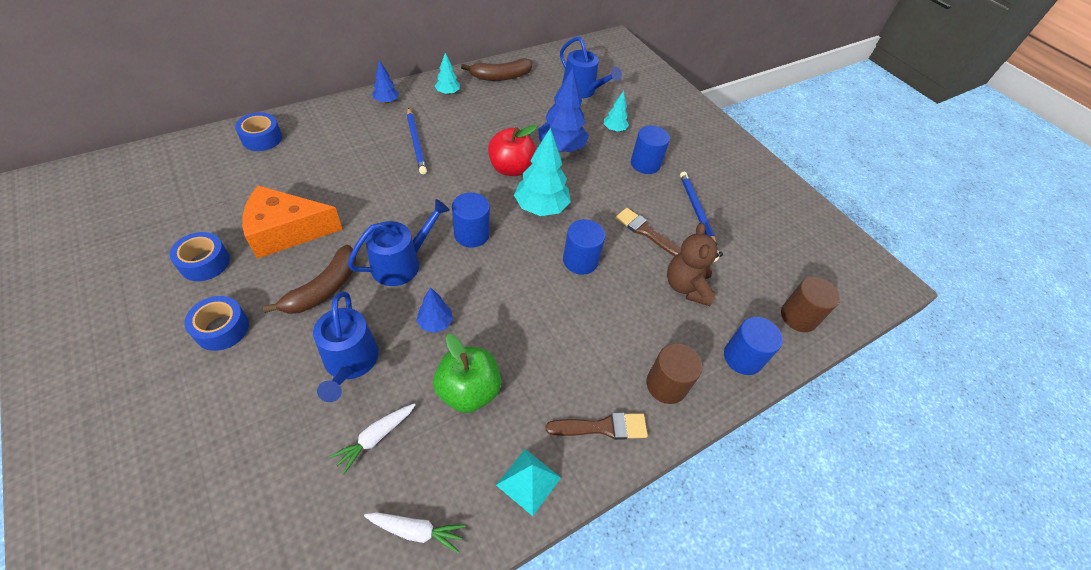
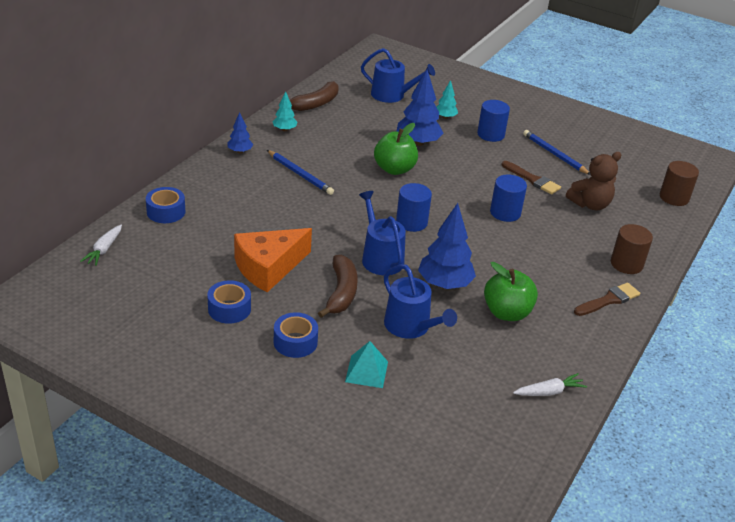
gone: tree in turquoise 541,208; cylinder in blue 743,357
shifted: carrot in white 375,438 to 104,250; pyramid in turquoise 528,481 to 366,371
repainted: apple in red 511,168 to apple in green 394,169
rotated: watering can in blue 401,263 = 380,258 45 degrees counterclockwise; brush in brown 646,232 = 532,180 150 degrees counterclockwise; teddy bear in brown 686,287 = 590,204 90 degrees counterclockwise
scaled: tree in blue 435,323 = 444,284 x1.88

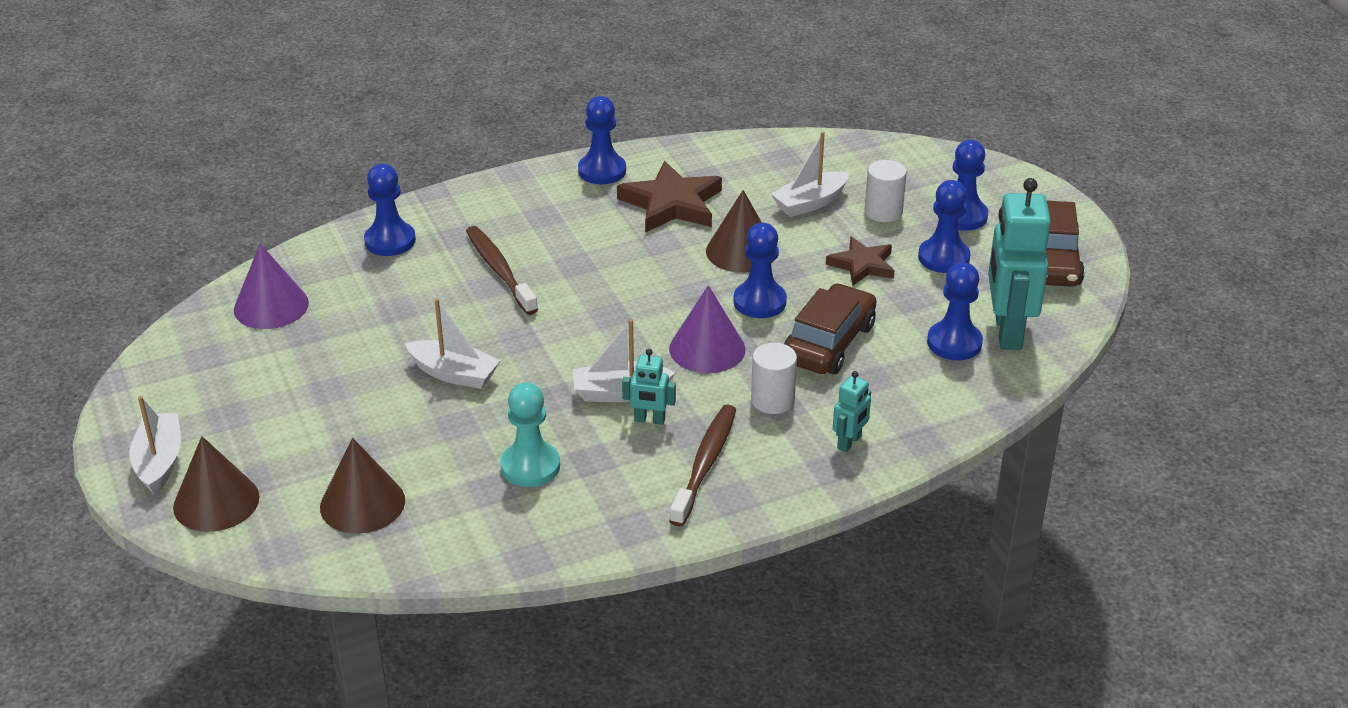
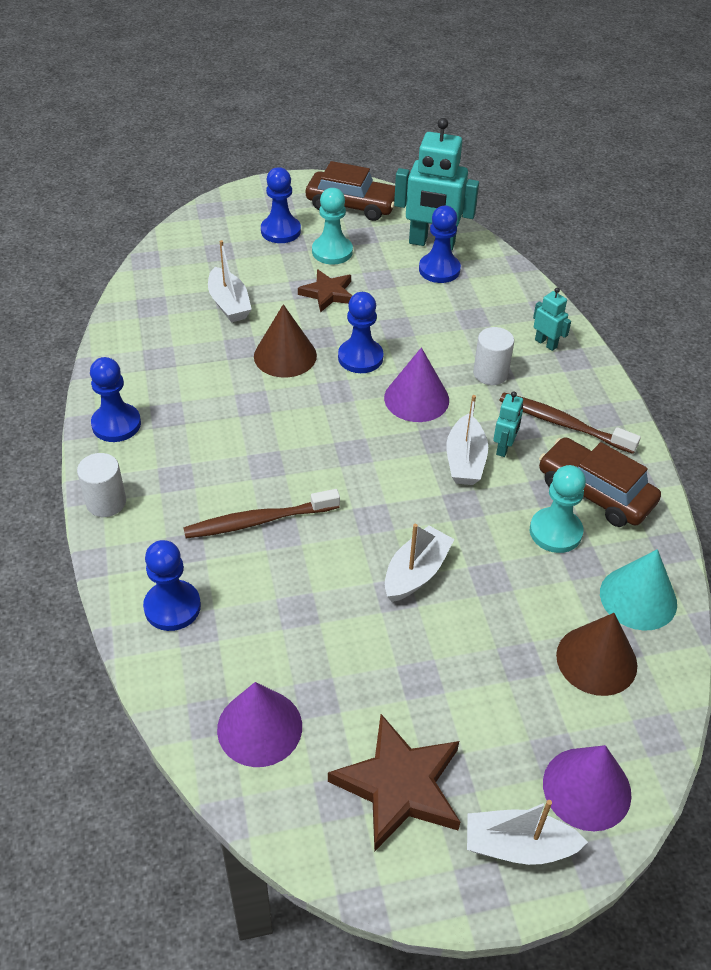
new: cone in turquoise 638,598
shifted: star in brown 671,204 to 399,786; car in brown 829,343 to 595,492; cylinder in white 883,212 to 106,502
repainted: cone in brown 216,502 to cone in purple 587,788; pawn in blue 943,258 to pawn in turquoise 332,252

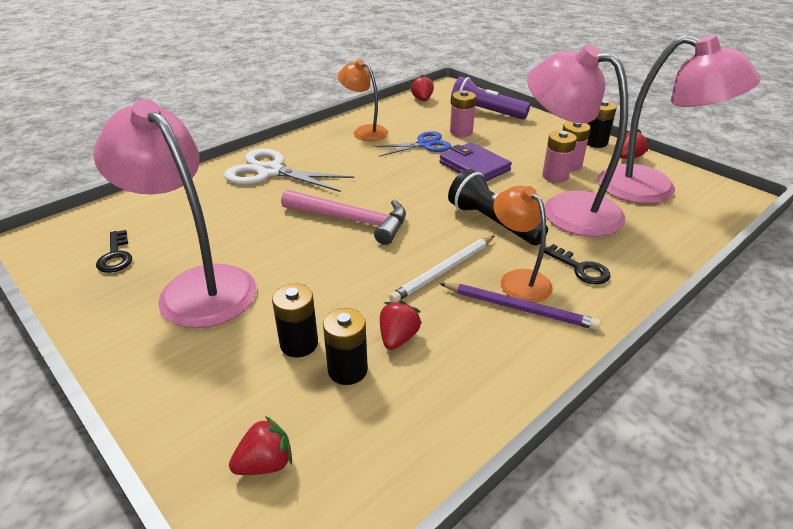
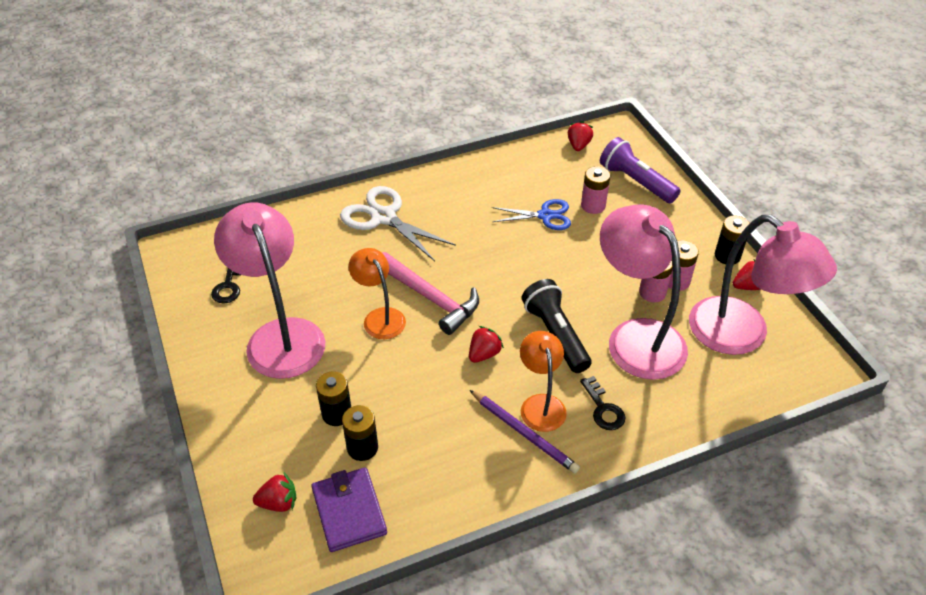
gone: pencil in white 444,271
shifted: lamp in orange 364,131 to 380,317; strawberry in red 398,338 to 484,354; wallet in purple 474,166 to 349,511

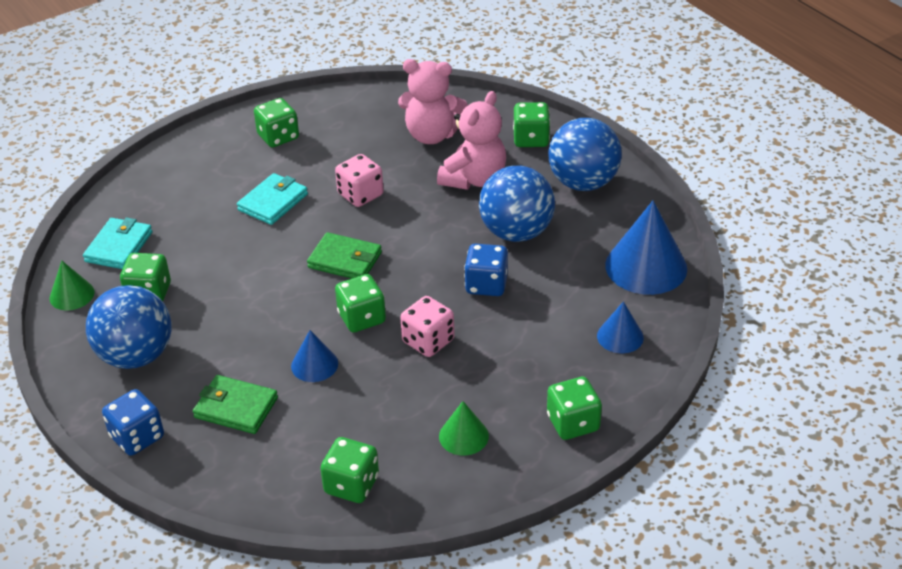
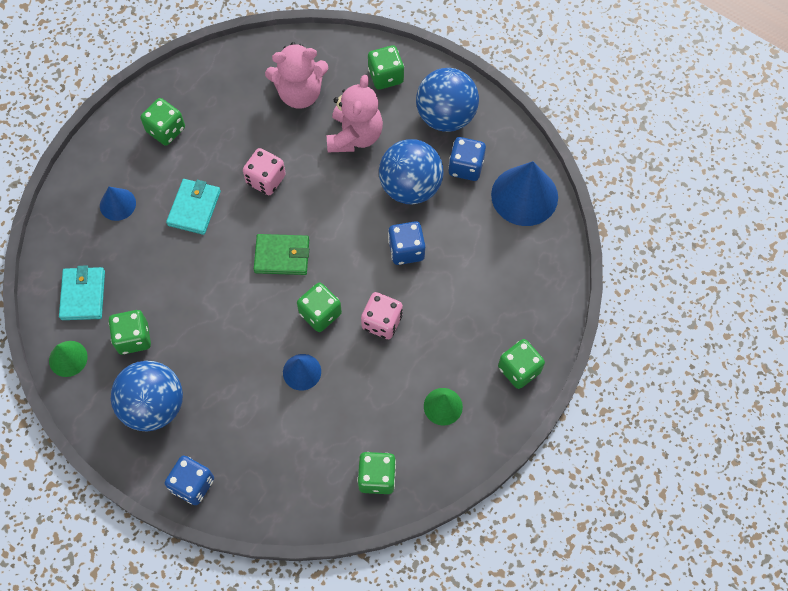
gone: wallet in green 236,408
new: dice in blue 466,167
shifted: cone in blue 620,336 to 117,204

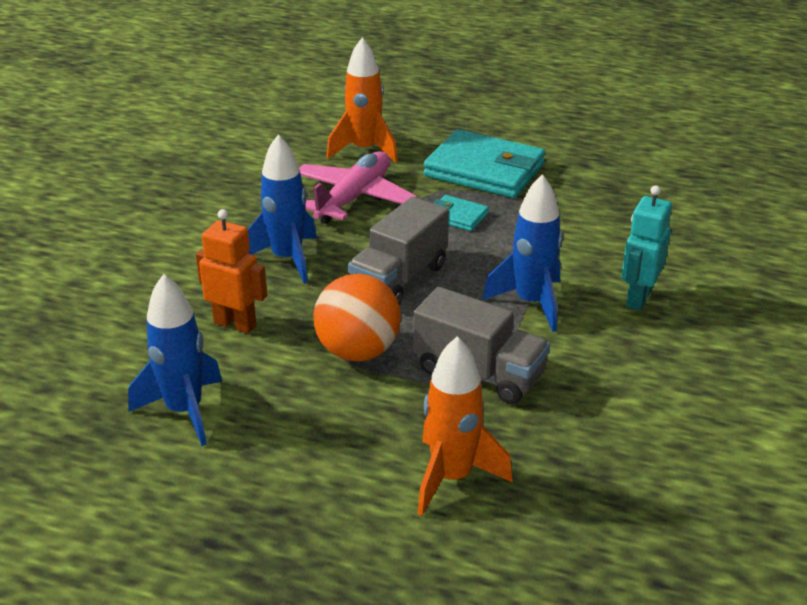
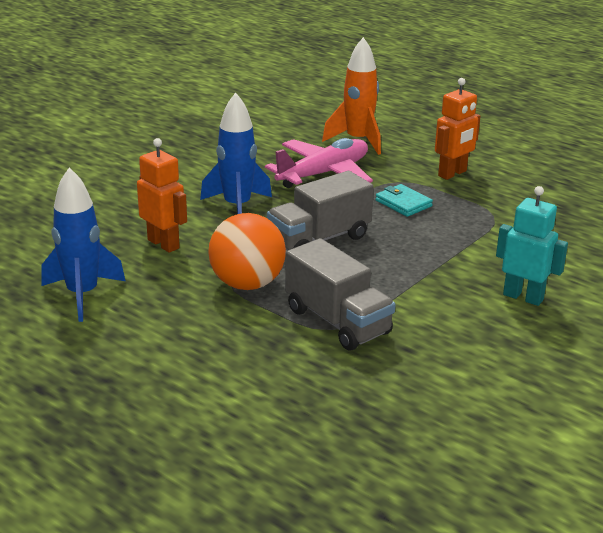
gone: rocket in orange 452,477; rocket in blue 531,303
swapped: wallet in turquoise 484,170 to robot in orange 452,173
rotated: robot in turquoise 638,298 = 523,297 75 degrees clockwise

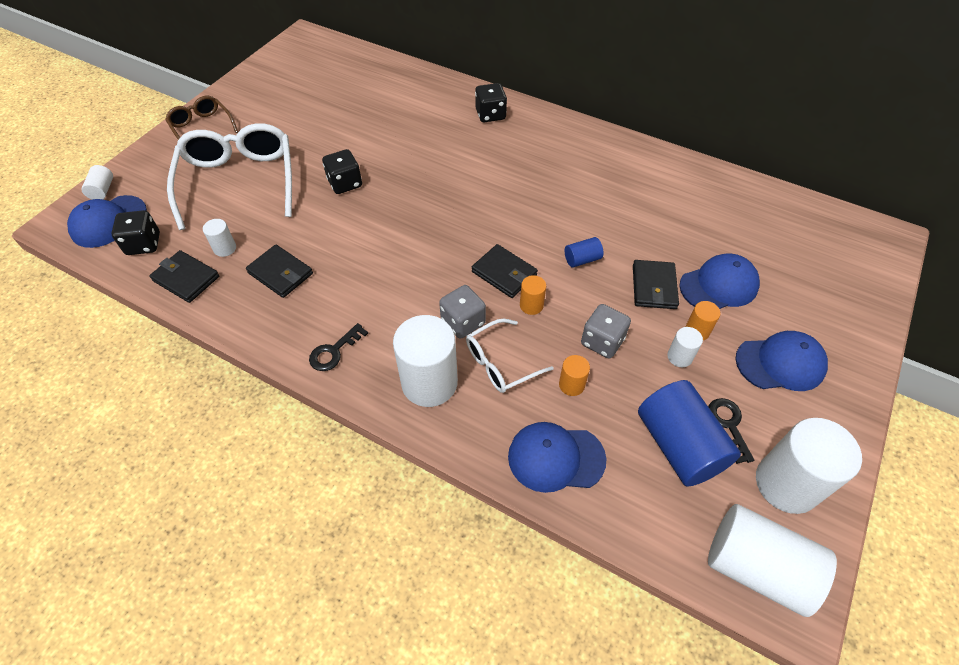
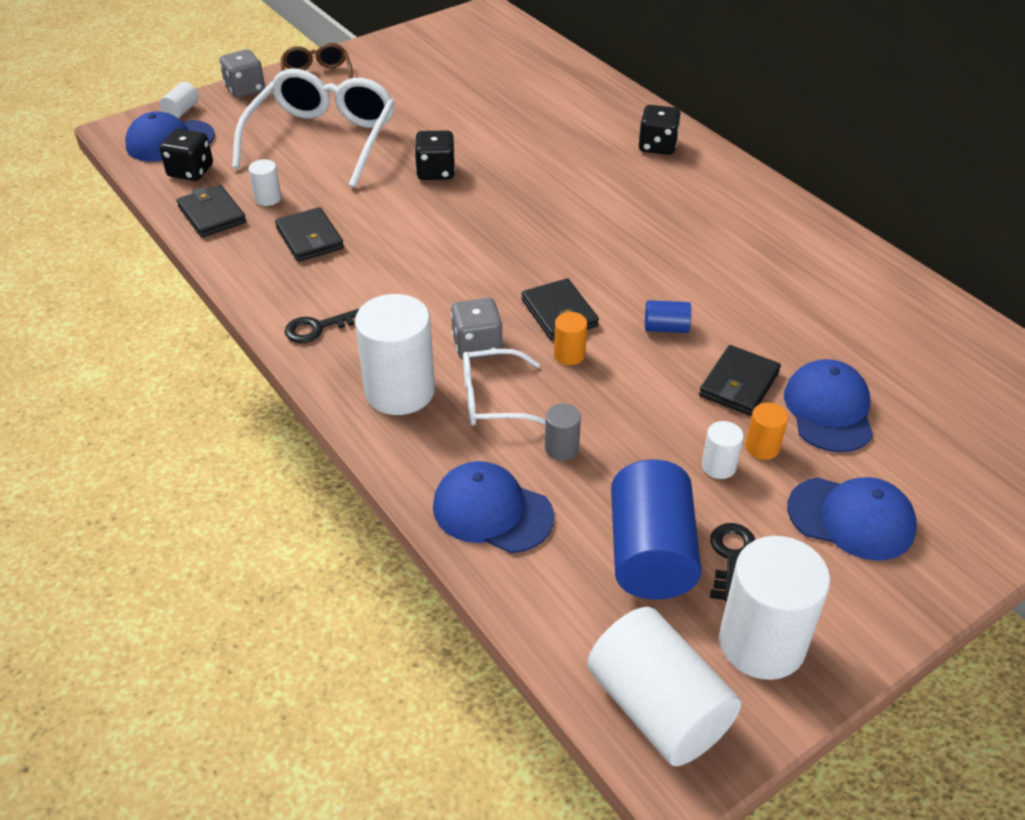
shifted: dice in grey 602,341 to 245,89
repainted: cylinder in orange 571,385 to cylinder in grey 561,448
rotated: cap in blue 719,285 = 828,410 90 degrees counterclockwise

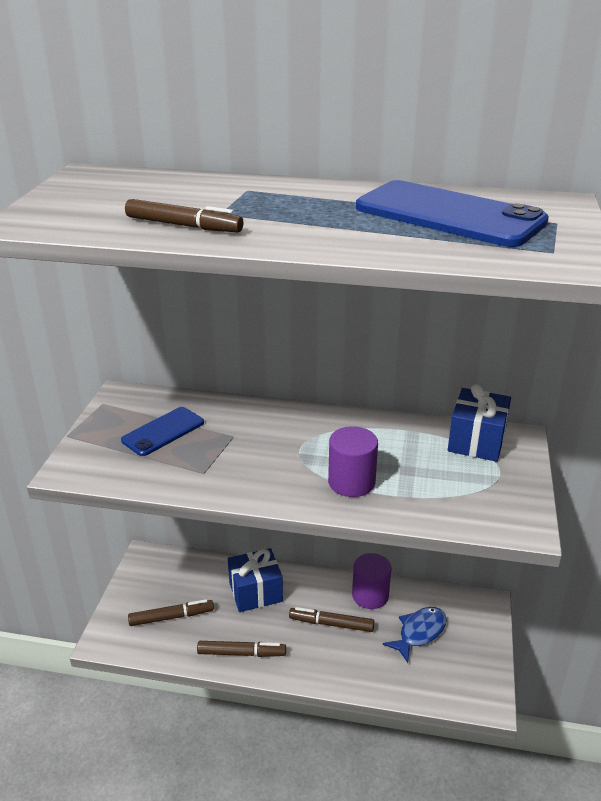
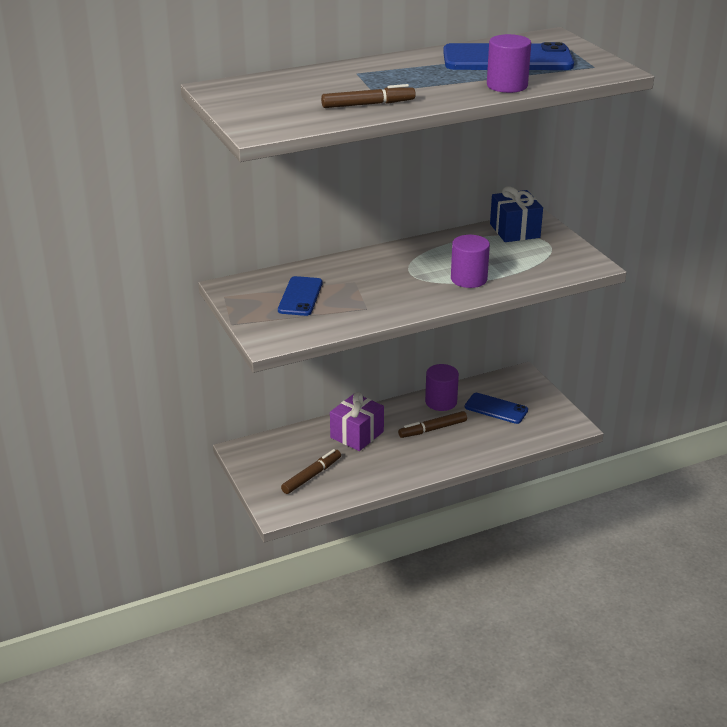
gone: marker in brown 241,653
new: cylinder in purple 507,86
swapped: fish in blue 419,632 to phone in blue 496,409
repainted: gift in blue 255,592 to gift in purple 357,434

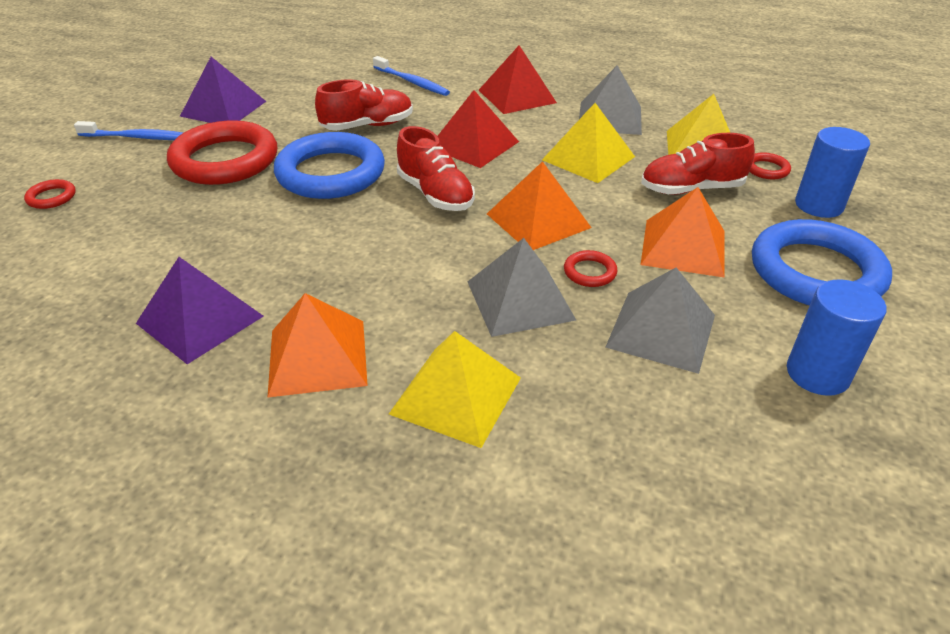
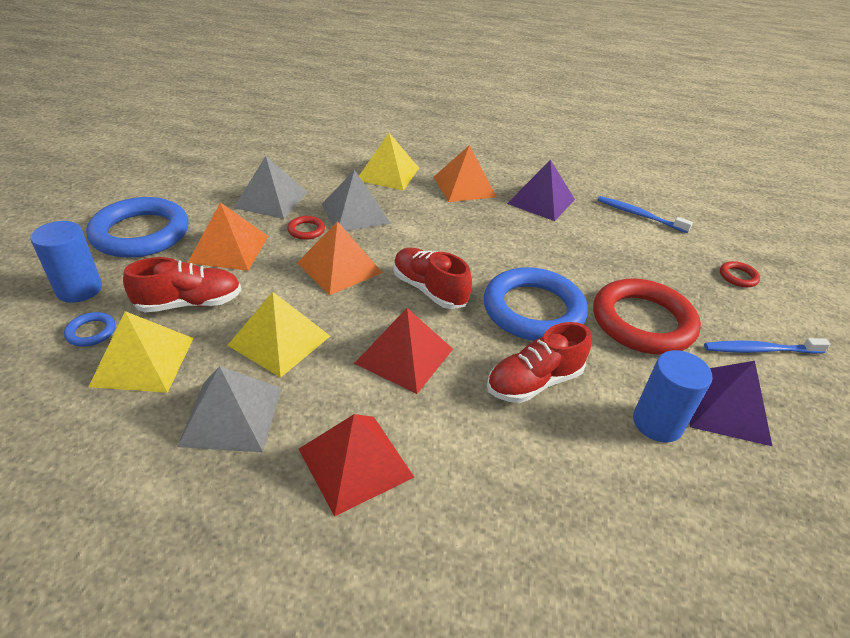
shifted: toothbrush in blue 412,82 to 639,215; cylinder in blue 817,374 to 657,423
repainted: ring in red 766,169 to ring in blue 91,332

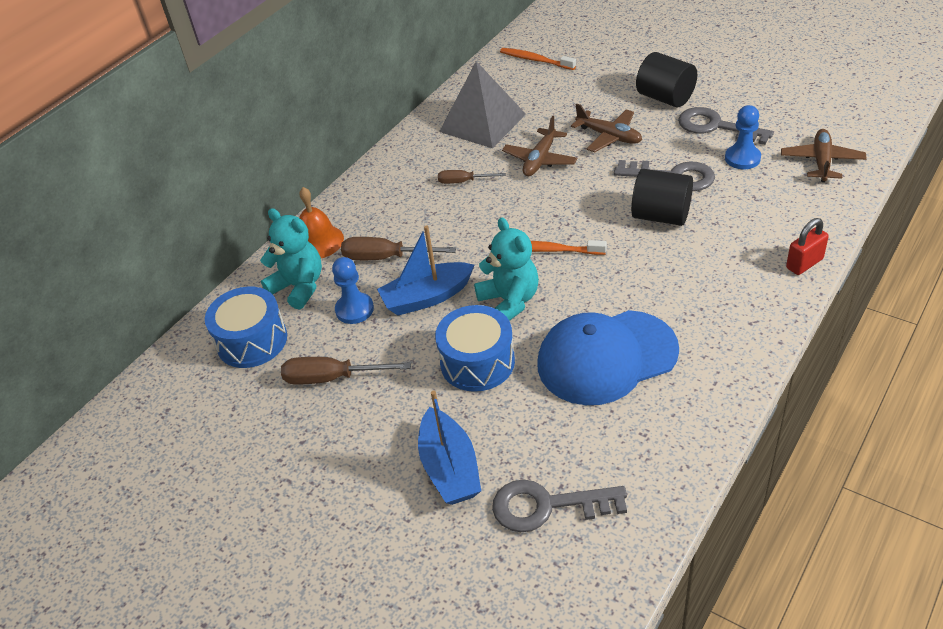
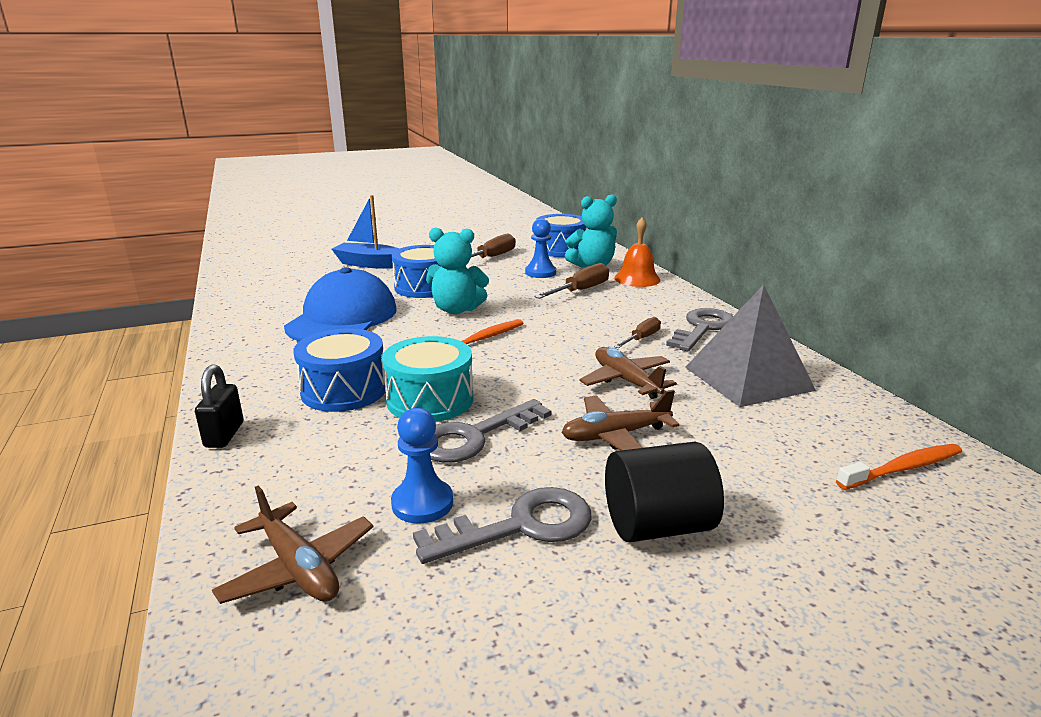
gone: boat in blue 427,297
new: drum in blue 344,390
shifted: key in grey 547,506 to 702,328
swapped: cylinder in black 661,216 to drum in turquoise 430,400
repainted: padlock in red 804,263 to padlock in black 224,435

